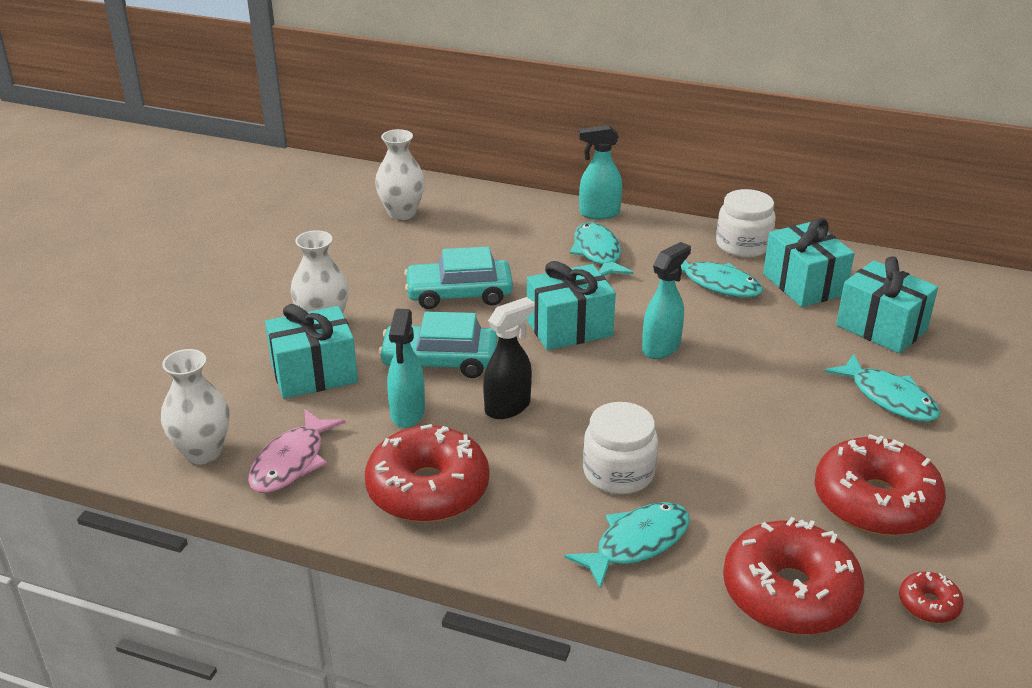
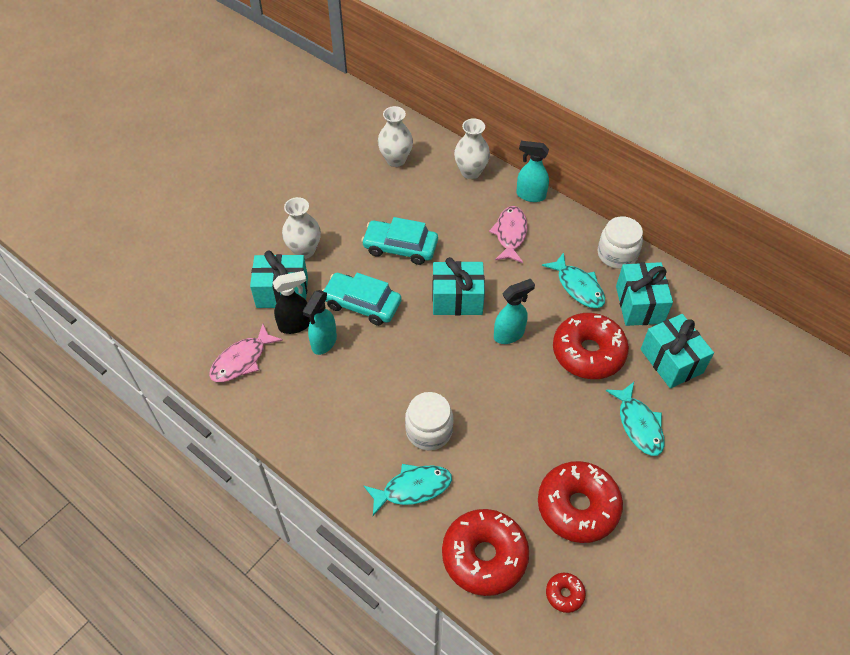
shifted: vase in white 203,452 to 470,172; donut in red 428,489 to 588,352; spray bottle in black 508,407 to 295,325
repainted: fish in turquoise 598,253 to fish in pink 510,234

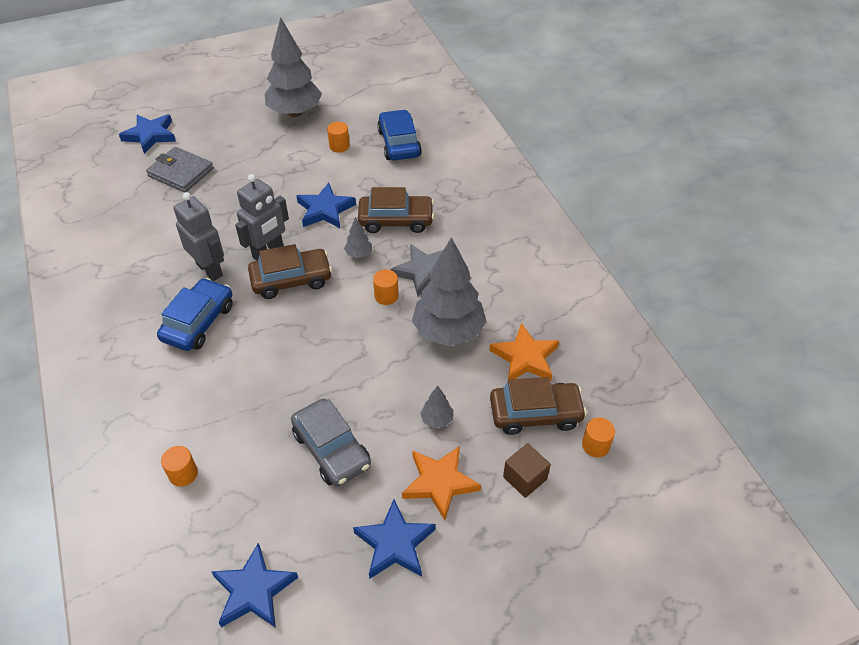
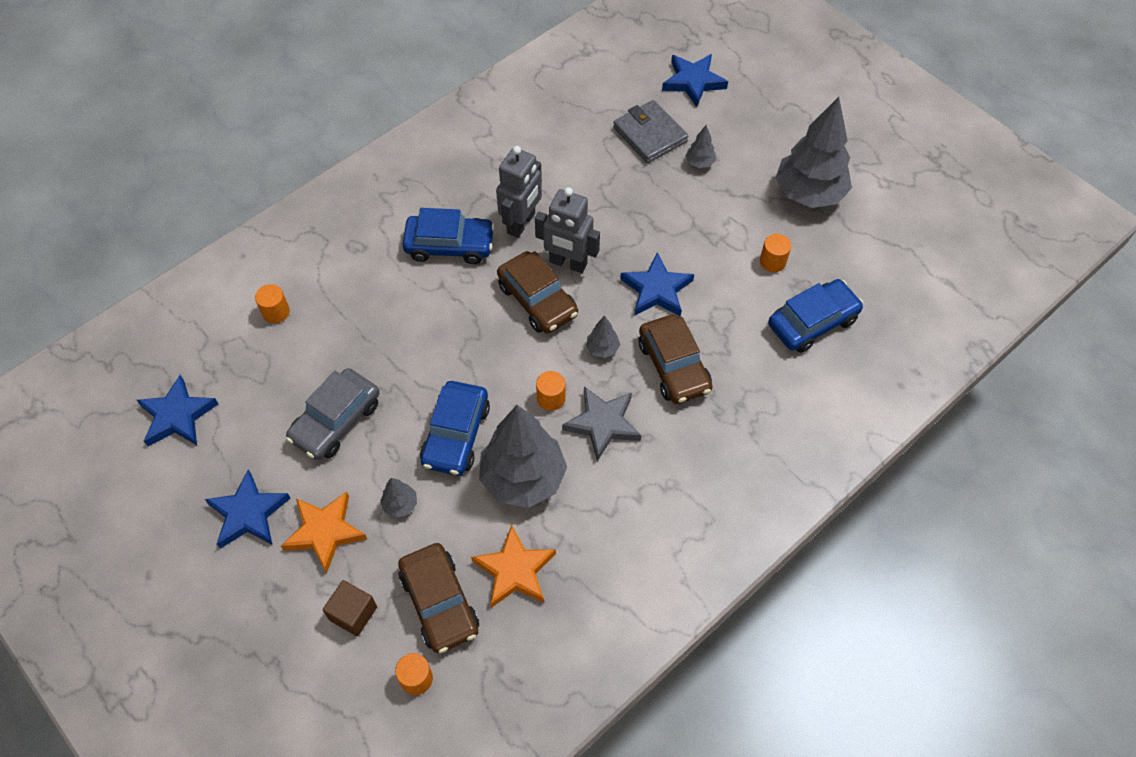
new: car in blue 456,435; tree in grey 699,163
rotated: wallet in grey 181,172 = 650,134 45 degrees counterclockwise

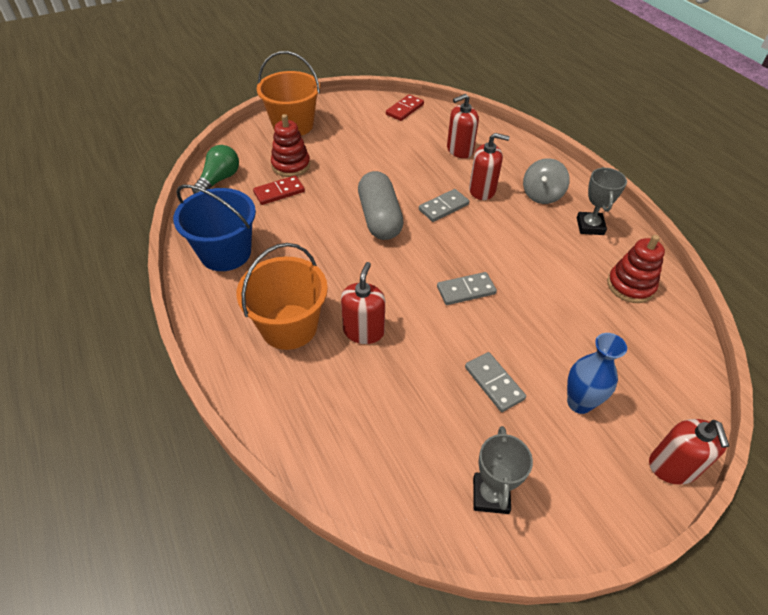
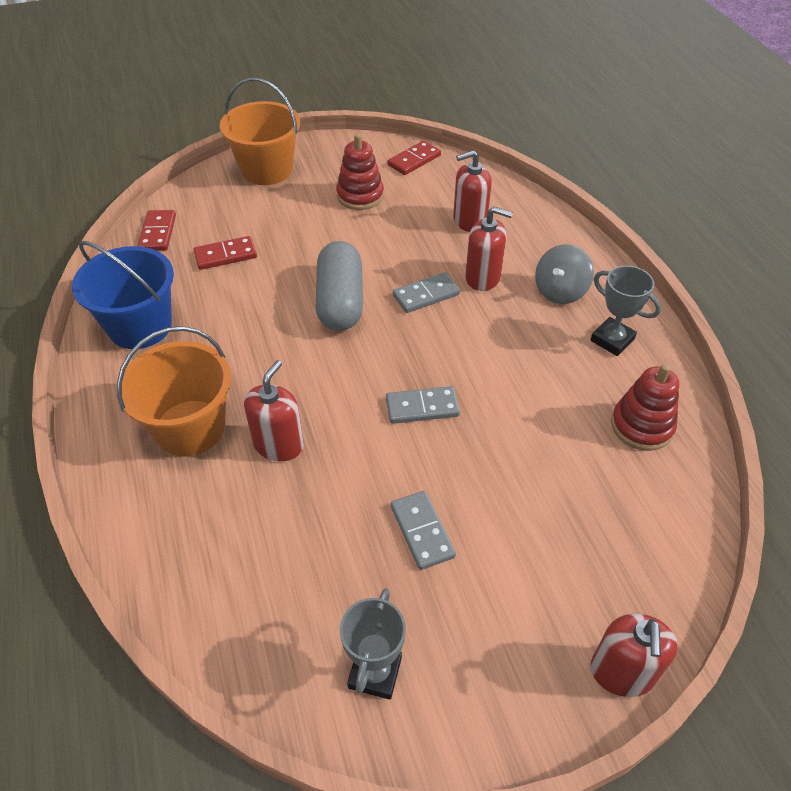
gone: vase in blue 579,403
shifted: stacking toy in red 291,165 to 360,196
swapped: light bulb in green 219,180 to domino in red 158,233
rotated: trophy in grey 590,226 = 612,340 60 degrees counterclockwise

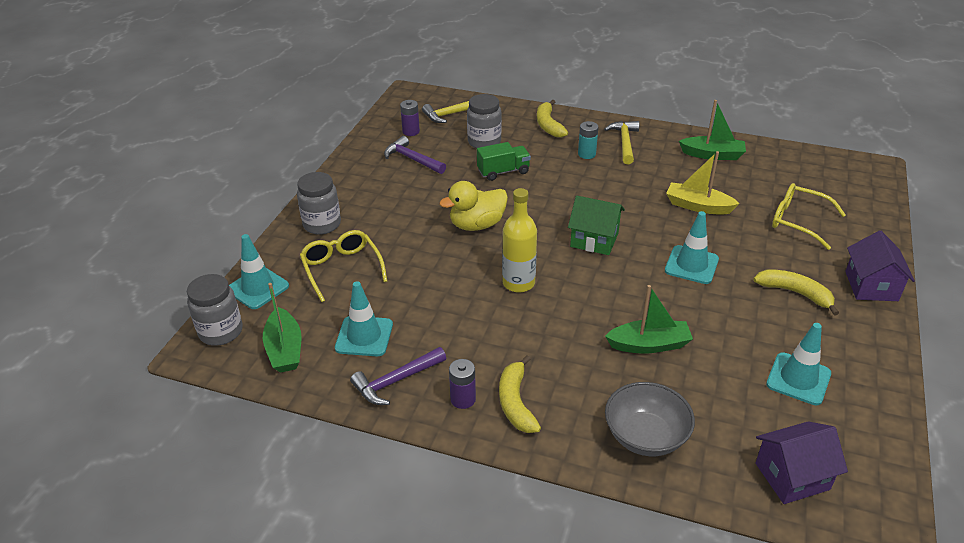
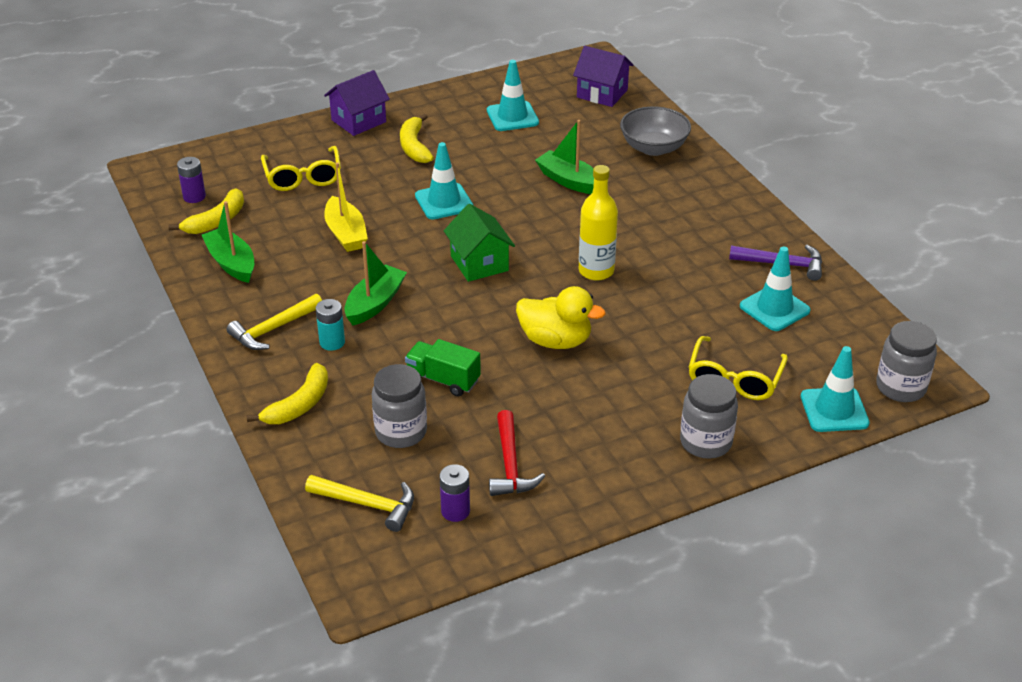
shifted: boat in green 285,349 to 375,303; battery in purple 463,399 to 194,197; banana in yellow 516,402 to 216,221
repainted: hammer in purple 412,159 to hammer in red 510,465

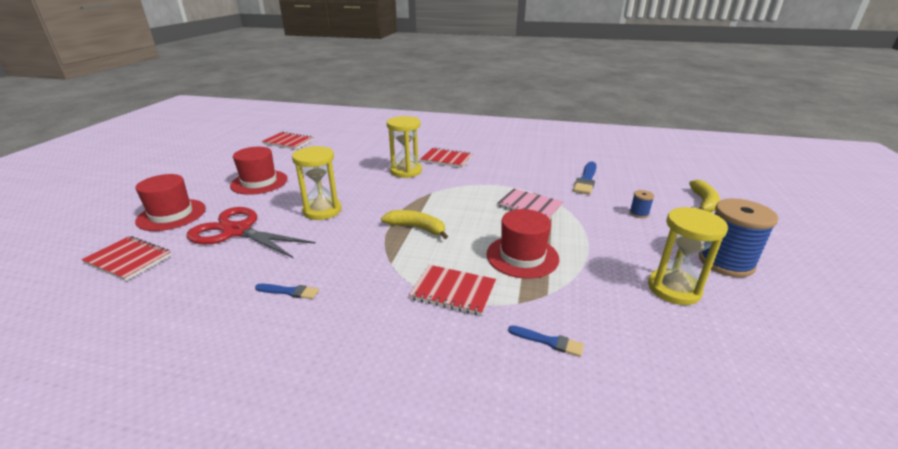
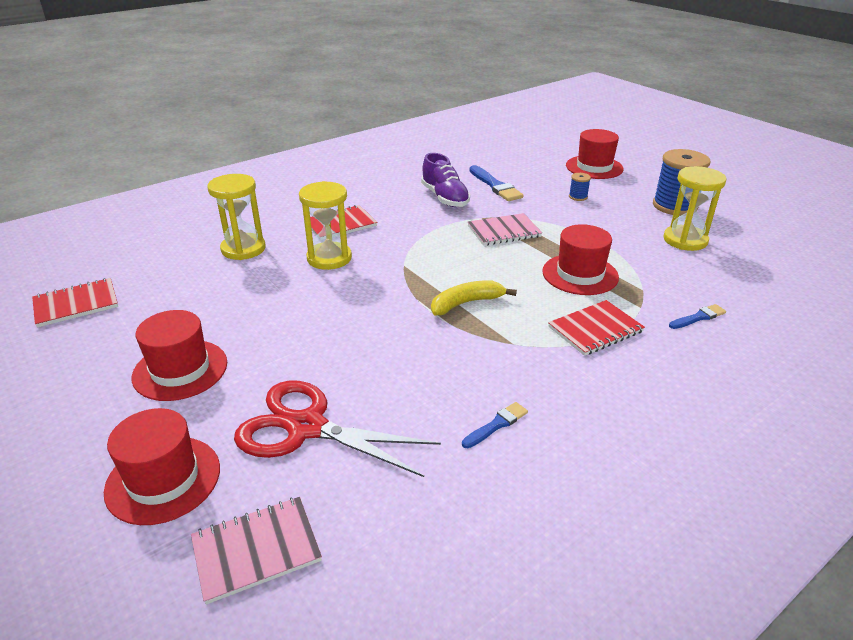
new: shoe in purple 445,198
shifted: hourglass in yellow 322,211 to 243,249
swapped: banana in yellow 703,203 to hat in red 594,167
repainted: notebook in red 128,259 to notebook in pink 256,550
rotated: scissors in red 237,231 = 307,427 45 degrees clockwise

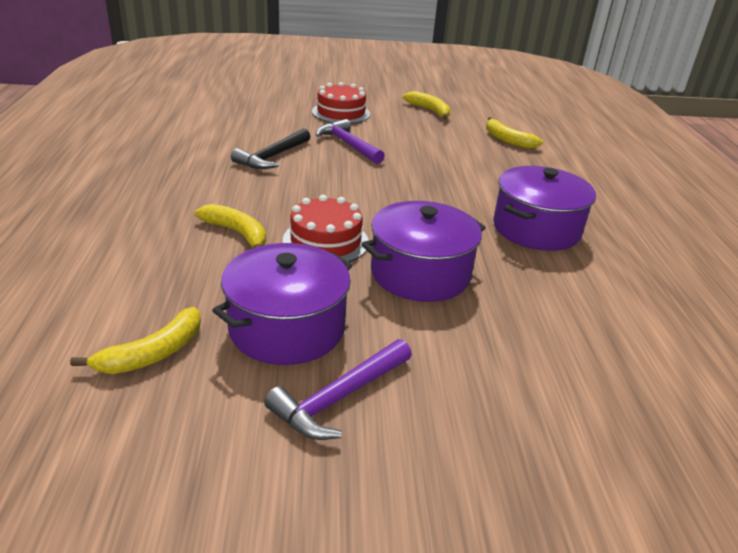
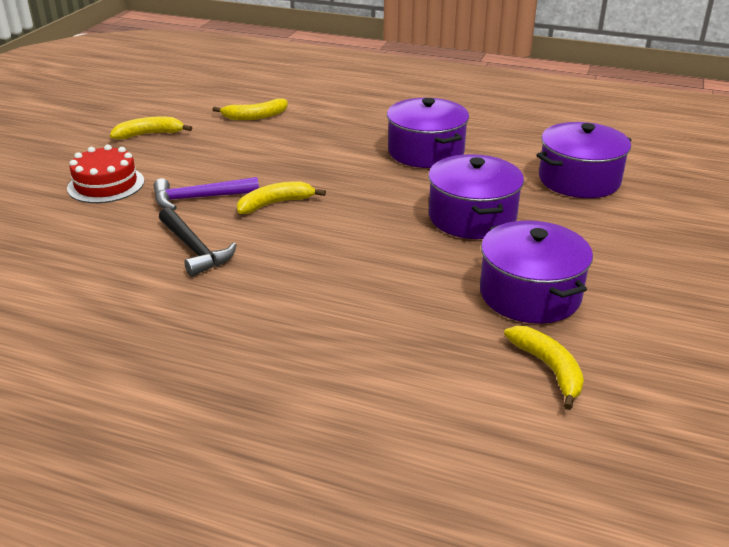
gone: hammer in purple 339,398; cake in red 325,241
new: pot in purple 579,180
shifted: banana in yellow 237,233 to 275,204

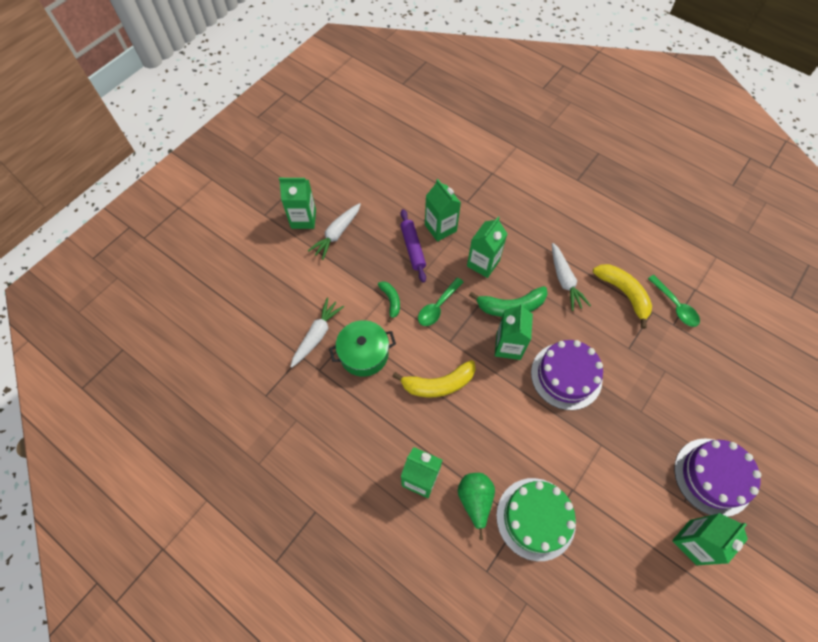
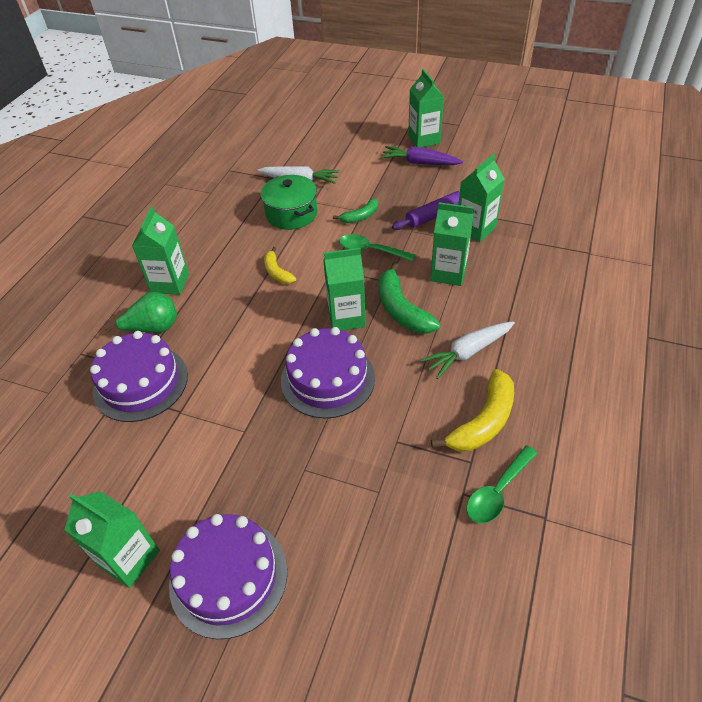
repainted: carrot in white 337,234 to carrot in purple 420,163; cake in green 535,518 to cake in purple 140,383
scaled: banana in yellow 438,384 = 277,272 x0.59

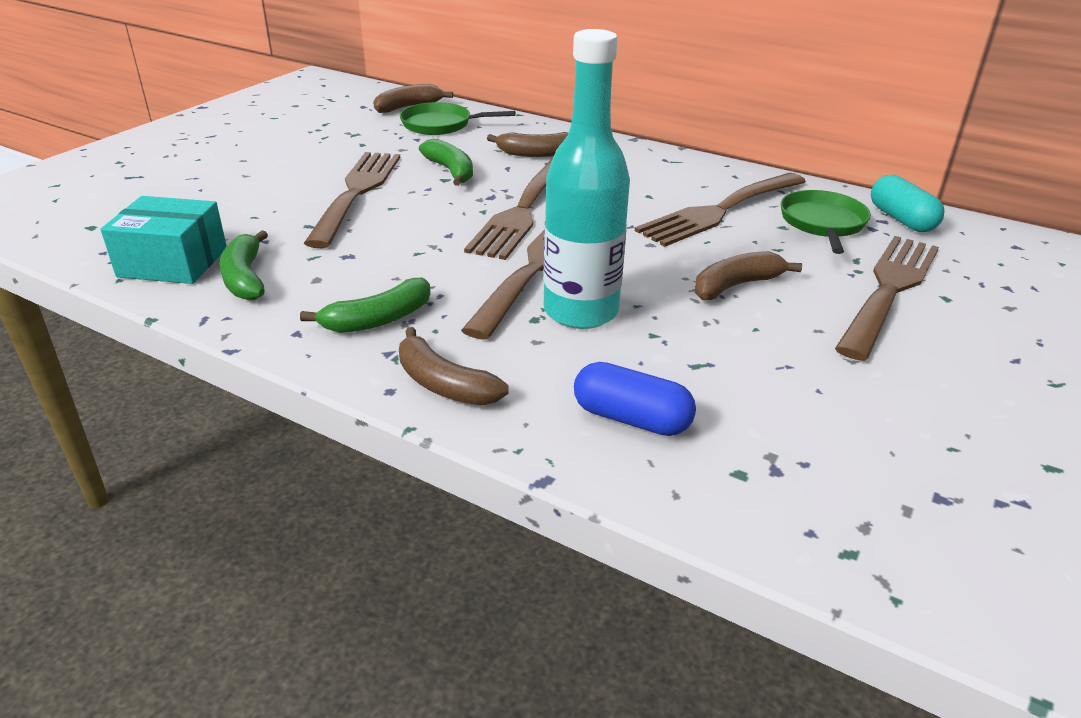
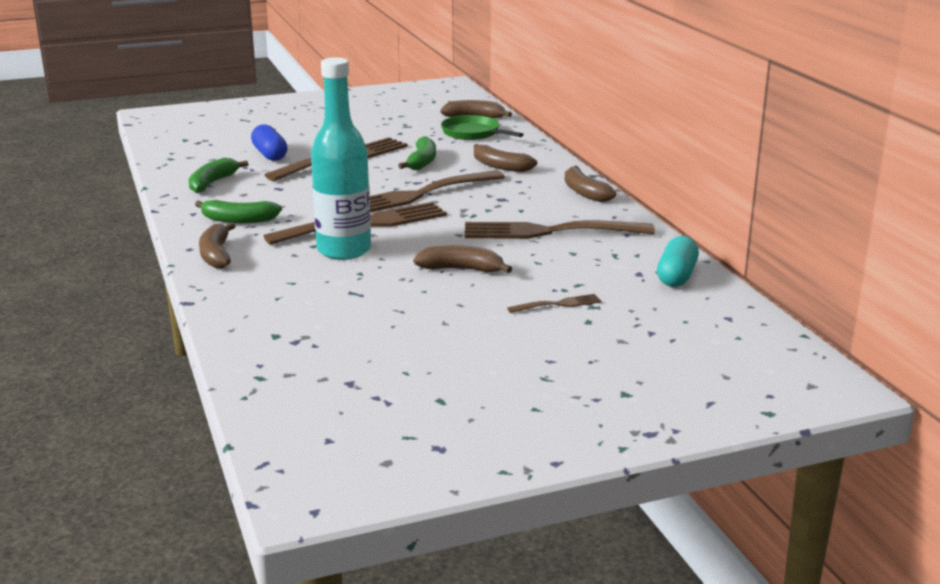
gone: box in turquoise 173,262; pan in green 822,223
new: banana in brown 584,192
shifted: capsule in blue 631,418 to 270,154
scaled: fork in brown 889,290 = 558,304 x0.44

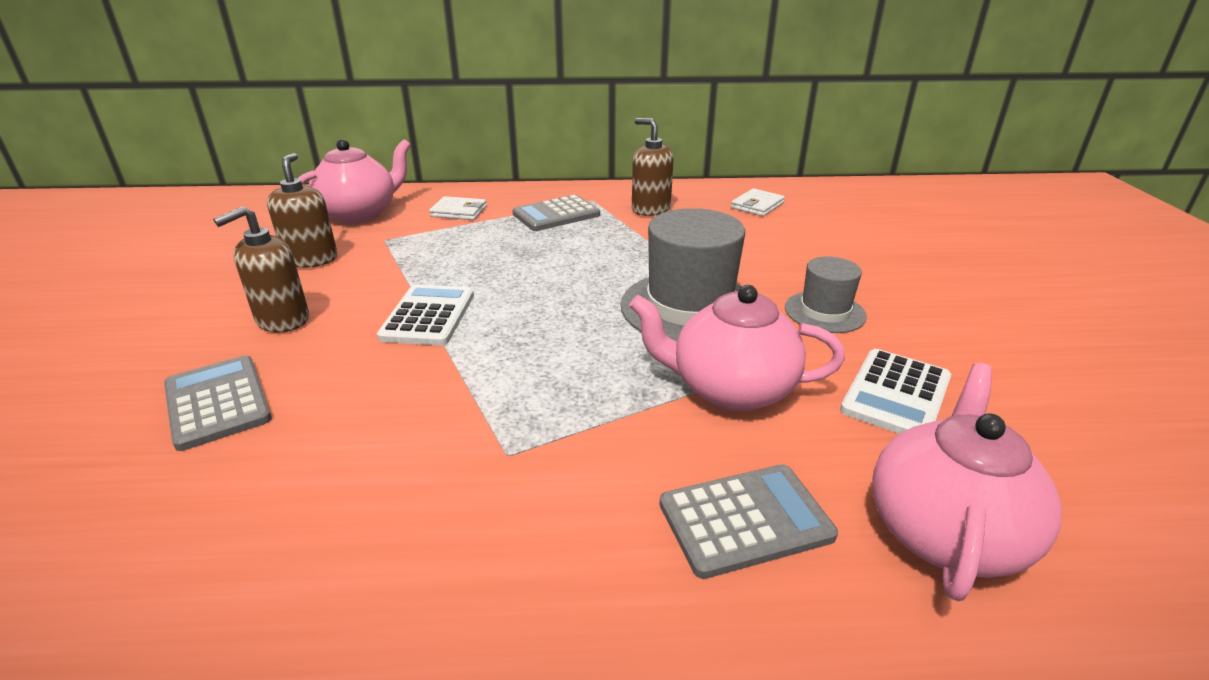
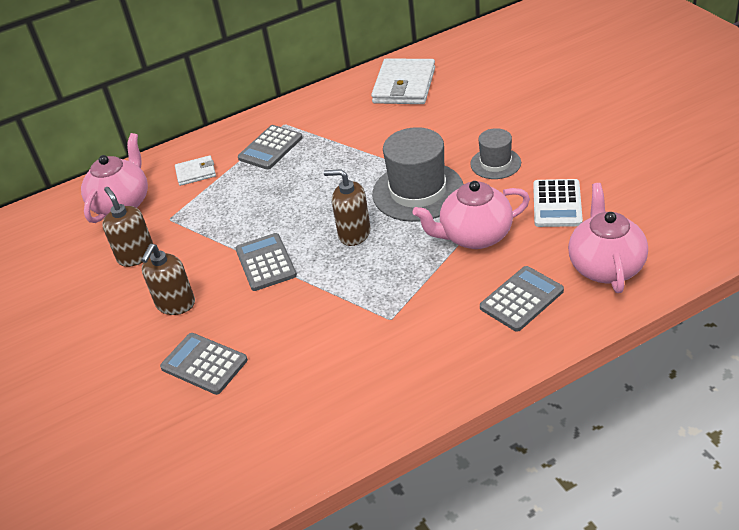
shifted: soap dispenser in brown 650,209 to 354,233
repainted: calculator in white 428,316 to calculator in grey 266,262
scaled: wallet in white 757,205 = 404,86 x1.90

